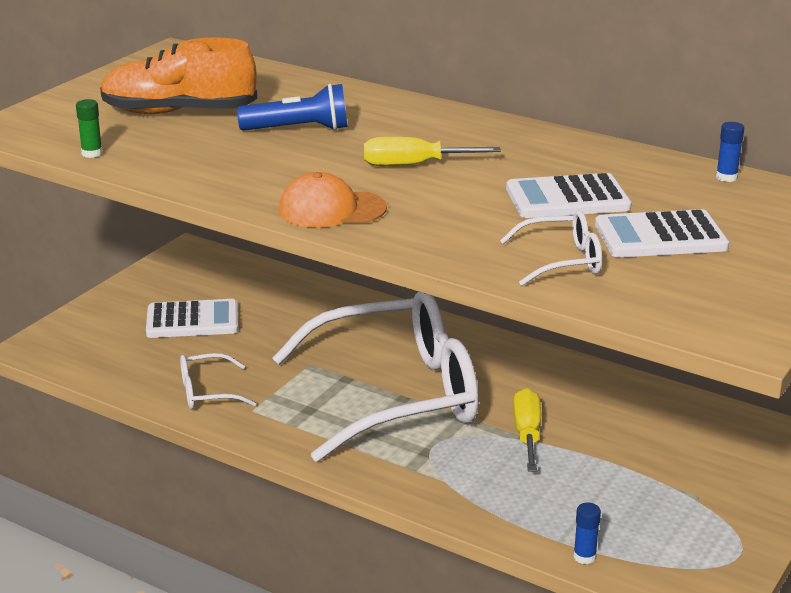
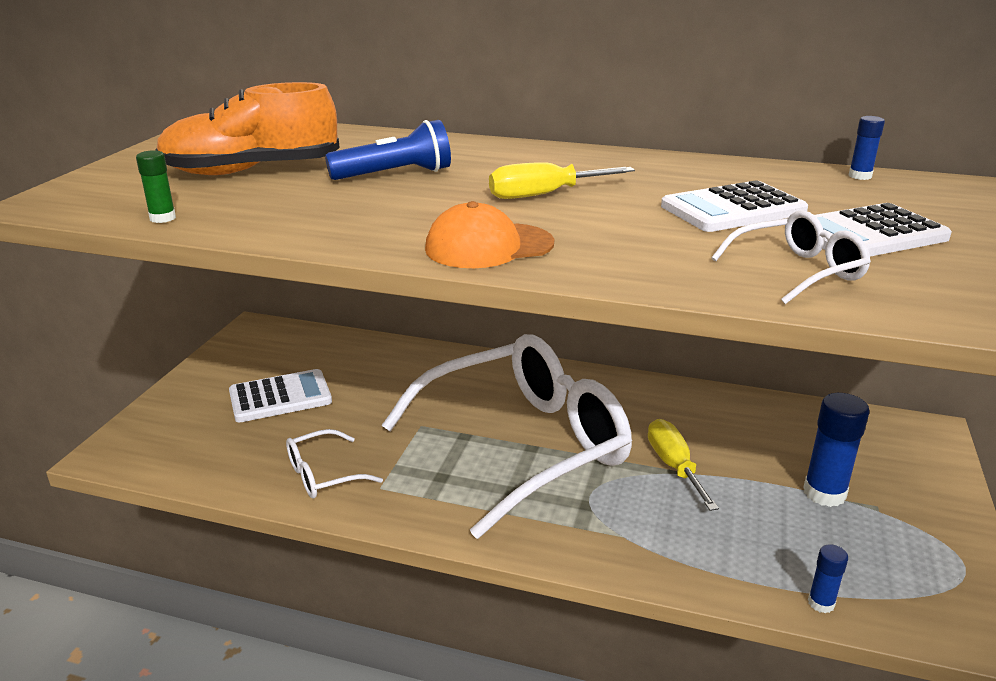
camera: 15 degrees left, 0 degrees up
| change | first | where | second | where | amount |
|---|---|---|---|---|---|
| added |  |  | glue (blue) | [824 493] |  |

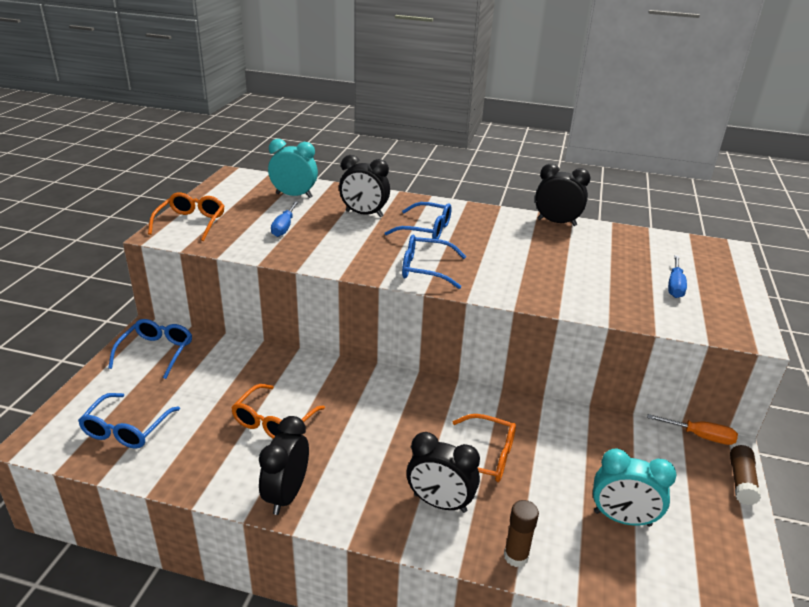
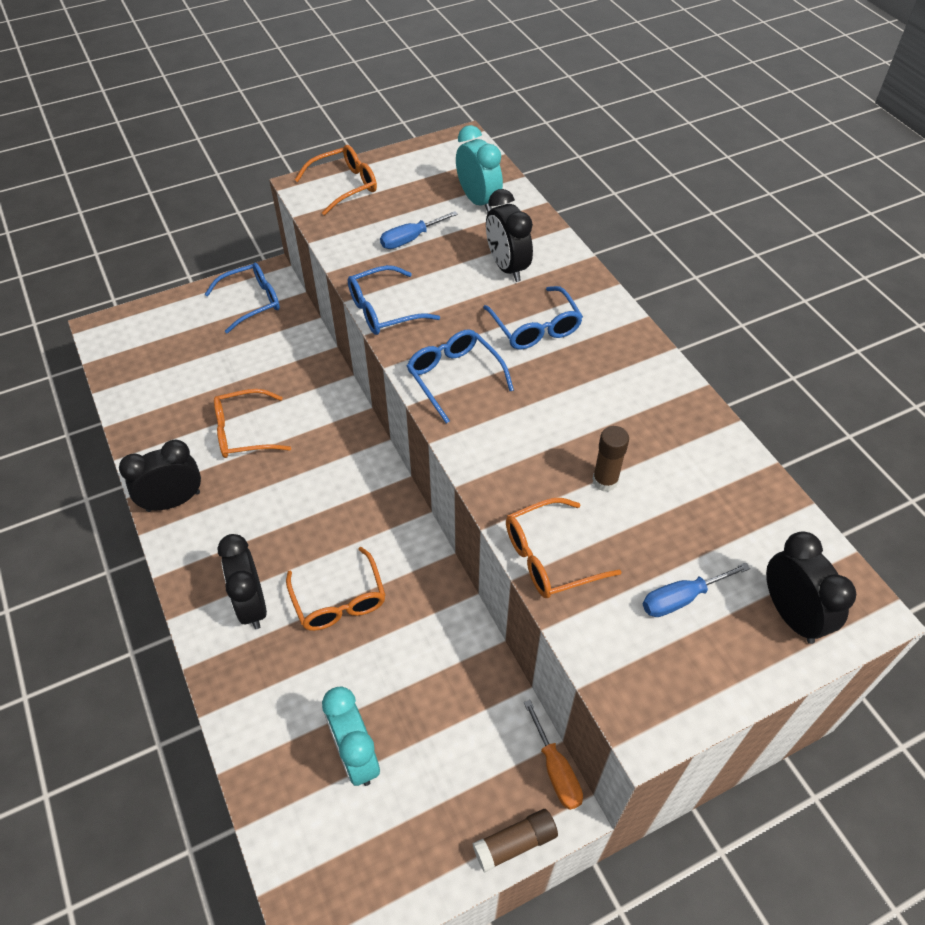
camera: 50 degrees right, 20 degrees up
| change | first | where | second | where | amount |
|---|---|---|---|---|---|
| moved | eyeglasses (blue) | [126 429] |  | [384 310] |  |
| moved | glue (dark brown) | [516 556] |  | [605 481] |  |
| moved | bedside clock (jet-black) | [556 222] |  | [791 615] |  |
| added |  |  | eyeglasses (bright orange) | [549 557] |  |

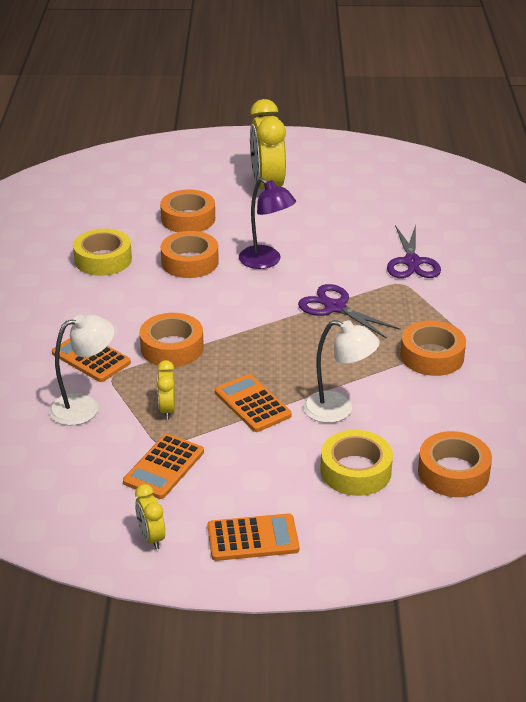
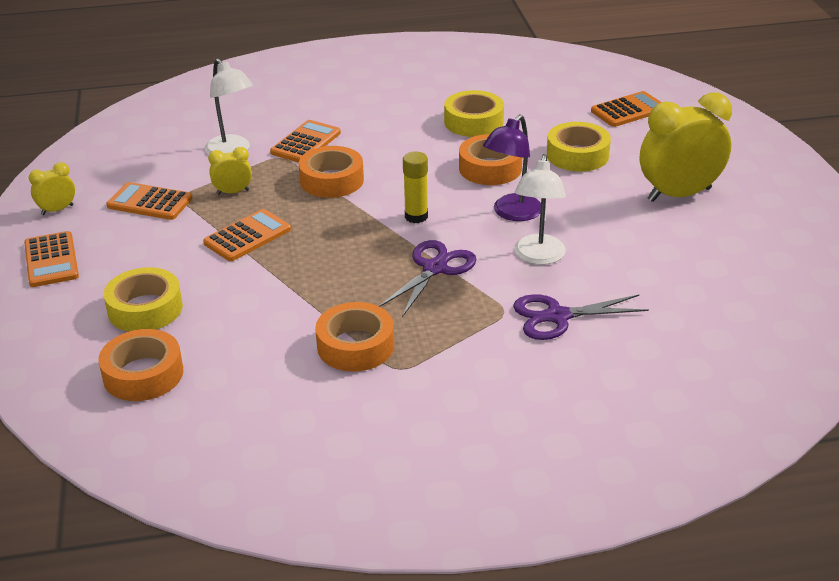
camera: 80 degrees right, 0 degrees up
| change | first | where | second | where | amount |
|---|---|---|---|---|---|
| recoloured | roll of tape (bright orange) | [188 219] | roll of tape (bright yellow) | [577 155] |  |
| moved | desk lamp (pure white) | [338 410] |  | [538 257] |  |
| added |  |  | glue (bright yellow) | [416 216] |  |
| added |  |  | adding machine (bright orange) | [628 110] |  |

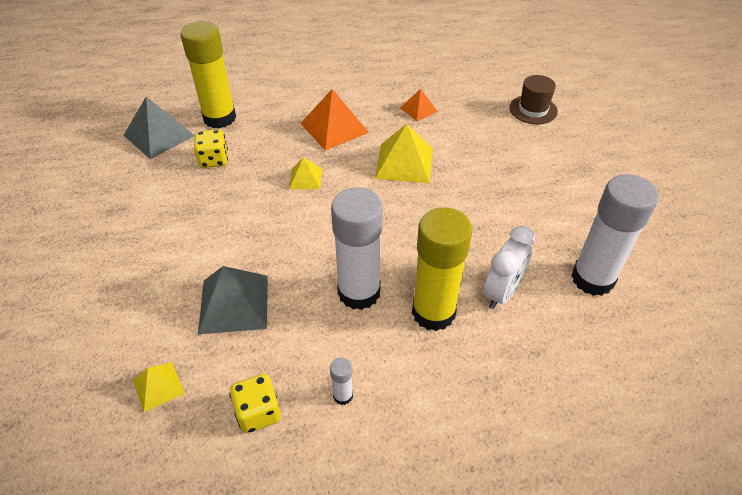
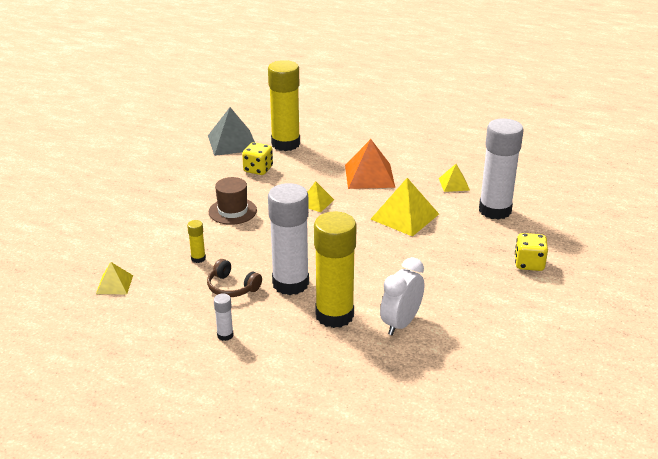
camera: 30 degrees right, 15 degrees down
| change | first | where | second | where | amount |
|---|---|---|---|---|---|
| replaced | pyramid (ash-grey) | [234 303] | glue (bright yellow) | [198 258] |  |
| moved | die (bright yellow) | [258 412] |  | [529 264] |  |
| recoloured | pyramid (bright orange) | [418 109] | pyramid (bright yellow) | [454 184] |  |
| turned | bedside clock (pure white) | [502 292] |  | [401 323] | 150 degrees clockwise |
| moved | tall hat (dark brown) | [533 109] |  | [232 211] |  |
| moved | glue (pure white) | [592 279] |  | [495 210] |  |
| added |  |  | over-ear headphones (dark brown) | [232 287] |  |

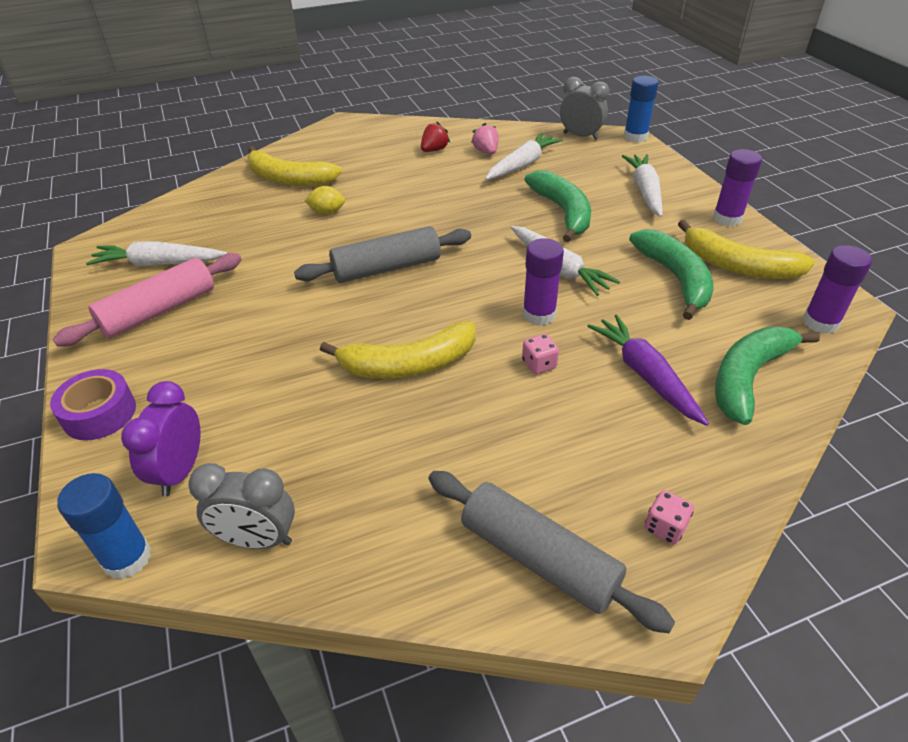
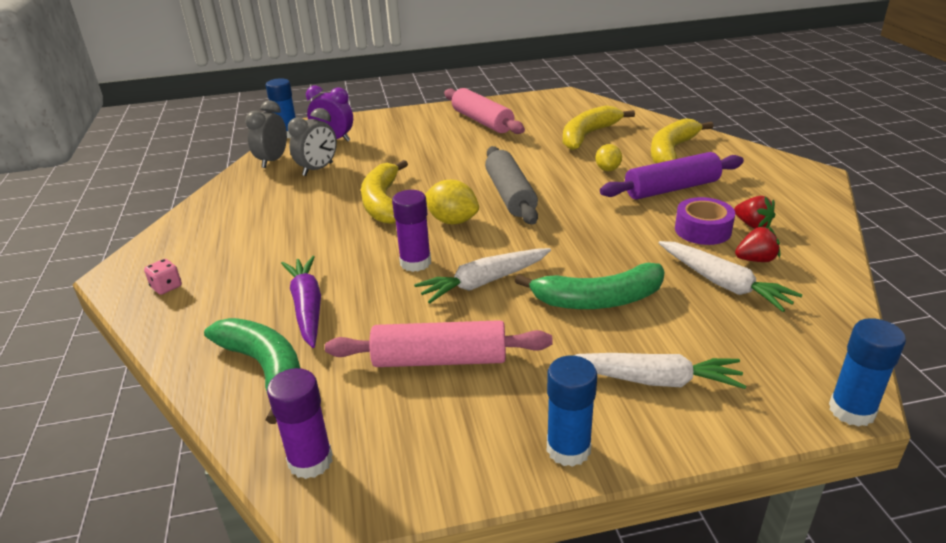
camera: 100 degrees right, 10 degrees down
| change | first | where | second | where | amount |
|---|---|---|---|---|---|
| moved | roll of tape (violet) | [99 413] |  | [702 230] |  |
| removed | carrot (pure white) | [159 264] |  |  |  |
| removed | pastry roller (ash-grey) | [538 558] |  |  |  |
| recoloured | toy strawberry (pink) | [486 152] | toy strawberry (crimson) | [755 260] |  |
| removed | die (pink) | [539 364] |  |  |  |
| moved | bedside clock (ash-grey) | [580 136] |  | [318 169] |  |
| turned | carrot (violet) | [645 375] |  | [307 307] | 90 degrees counterclockwise |
| replaced | banana fruit (emerald) | [675 279] | pastry roller (pink) | [439 359] |  |
| moved | banana fruit (bright yellow) | [738 266] |  | [588 135] |  |
| recoloured | glue (violet) | [727 218] | glue (blue) | [568 449] |  |
| added |  |  | toy lemon (bright yellow) | [452 221] |  |
| added |  |  | pastry roller (violet) | [671 189] |  |

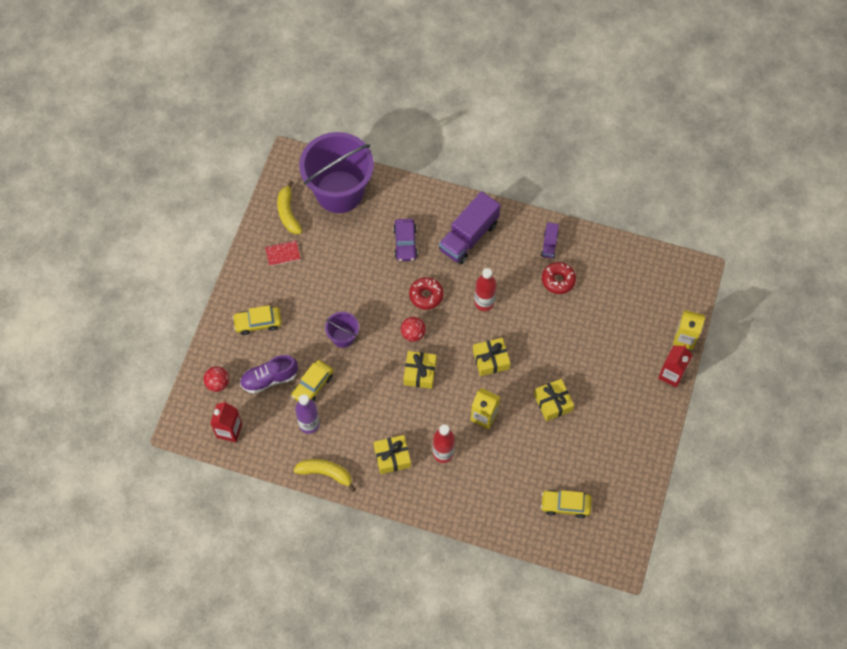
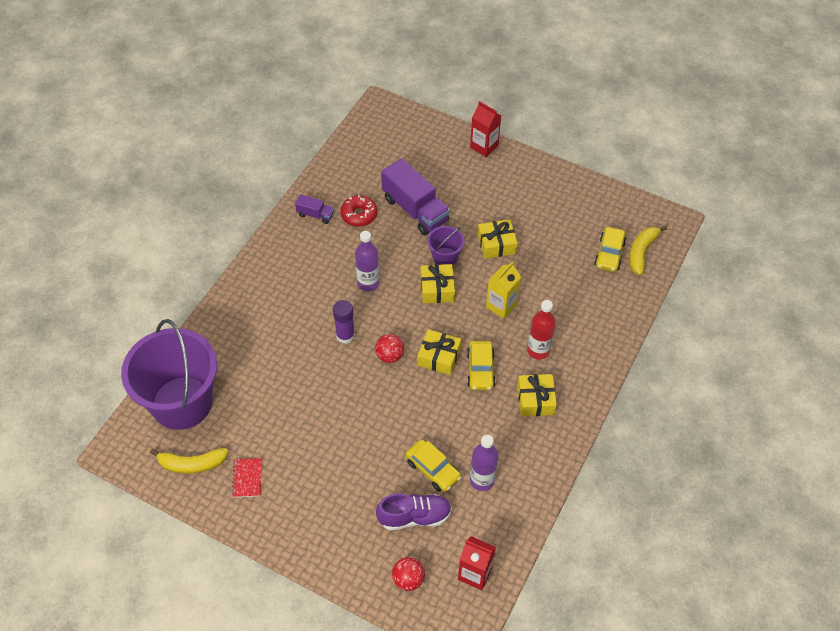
camera: 80 degrees left, 10 degrees down
| change | first | where | second | where | amount |
|---|---|---|---|---|---|
| moved | toy car (bright yellow) | [258 323] |  | [480 370] |  |
| turned | shoe (violet) | [269 379] |  | [414 517] | 90 degrees counterclockwise |
| moved | banana fruit (bright yellow) | [325 473] |  | [641 252] |  |
| moved | sand bucket (violet) | [343 337] |  | [445 257] |  |
| removed | toy car (violet) | [405 243] |  |  |  |
| replaced | doughnut (crimson) | [426 295] | glue (violet) | [345 335] |  |
| moved | toy truck (violet) | [468 236] |  | [415 210] |  |
| recoloured | bottle (crimson) | [484 302] | bottle (violet) | [368 283] |  |
| removed | milk carton (bright yellow) | [684 338] |  |  |  |

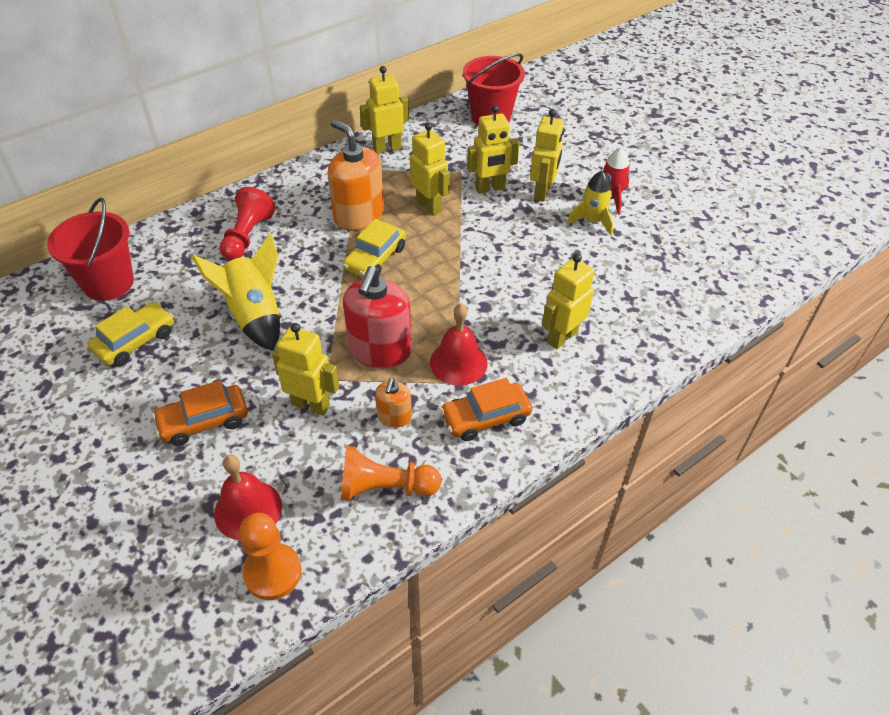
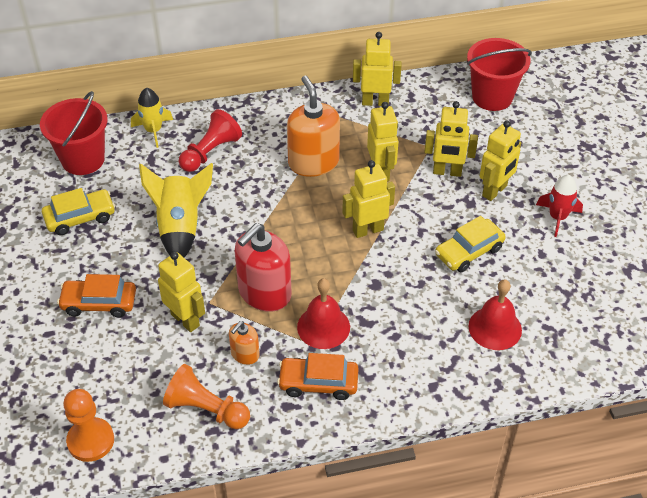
camera: 25 degrees right, 0 degrees up
| change | first | where | second | where | amount |
|---|---|---|---|---|---|
| moved | hand bell (crimson) | [248 510] |  | [495 328] |  |
| moved | toy car (bright yellow) | [375 258] |  | [469 251] |  |
| moved | robot figure (bright yellow) | [562 337] |  | [367 230] |  |
| moved | rocket (bright yellow) | [592 221] |  | [153 131] |  |

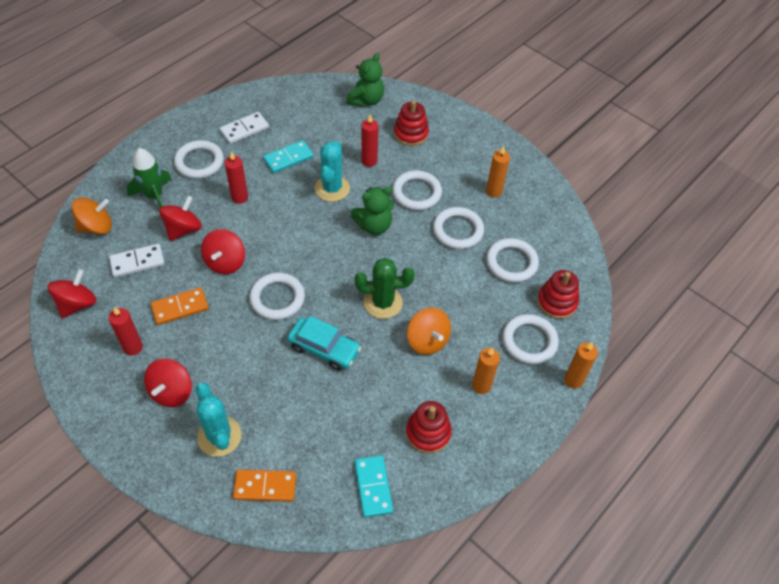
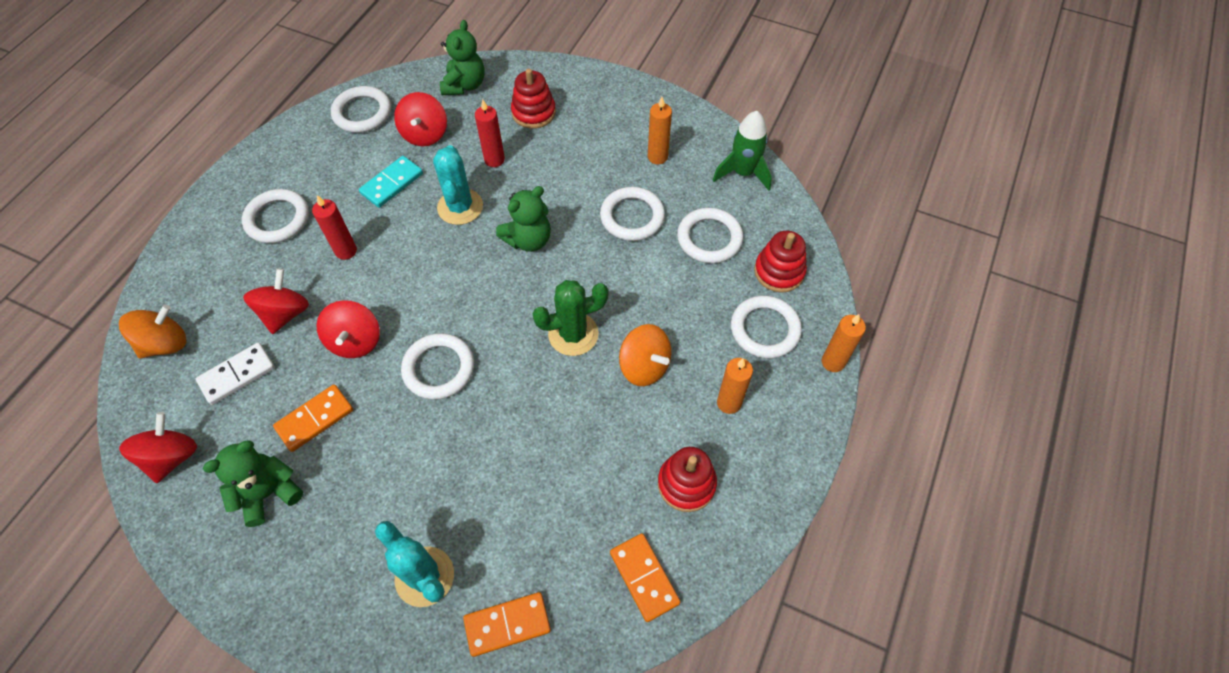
camera: 15 degrees left, 5 degrees up
| change | first | where | second | where | amount |
|---|---|---|---|---|---|
| replaced | pillar candle (crimson) | [133 347] | teddy (emerald) | [268 493] |  |
| moved | rocket (emerald) | [154 196] |  | [743 173] |  |
| moved | whirligig (crimson) | [171 392] |  | [425 134] |  |
| removed | domino piece (pure white) | [244 129] |  |  |  |
| removed | toy car (teal) | [324 348] |  |  |  |
| recoloured | domino piece (teal) | [373 487] | domino piece (bright orange) | [644 578] |  |
| moved | torus (pure white) | [416 193] |  | [362 113] |  |

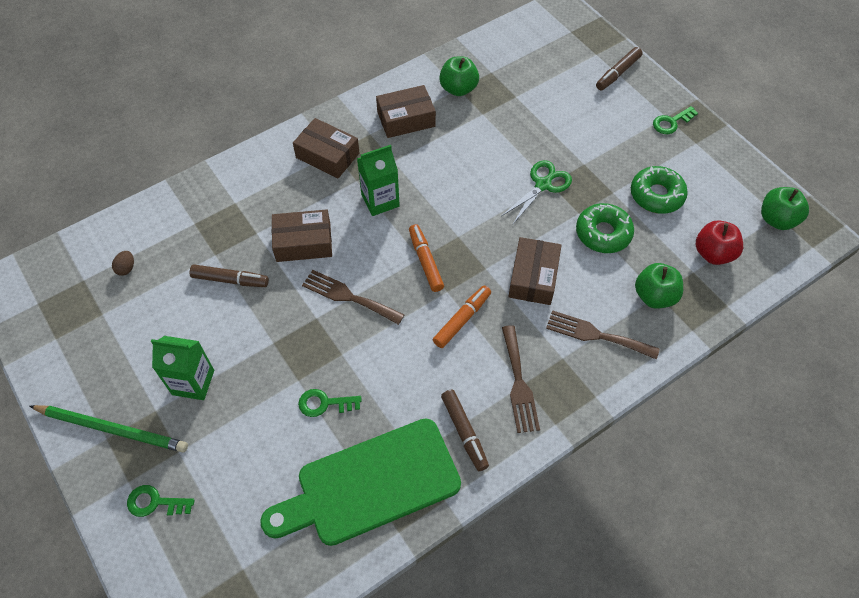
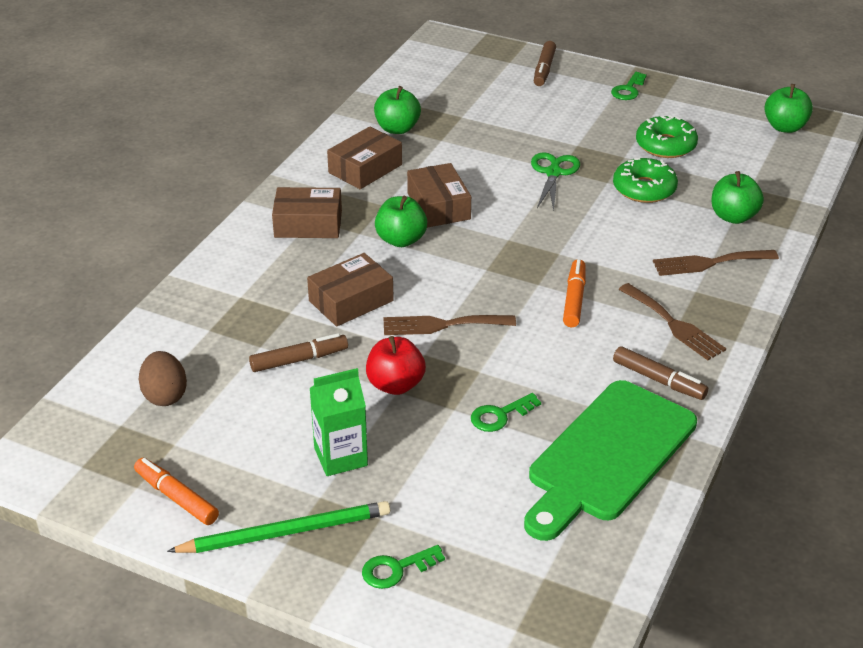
camera: 30 degrees left, 20 degrees down
| change | first | where | second | where | amount |
|---|---|---|---|---|---|
| resized | toy egg (dark brown) | [126 268] |  | [165 395] | x1.80 |
| replaced | milk carton (emerald) | [380 200] | apple (emerald) | [401 240] |  |
| moved | marker pen (bright orange) | [425 261] |  | [176 498] |  |
| moved | parcel (dark brown) | [533 277] |  | [438 206] |  |
| moved | apple (crimson) | [713 253] |  | [395 385] |  |

